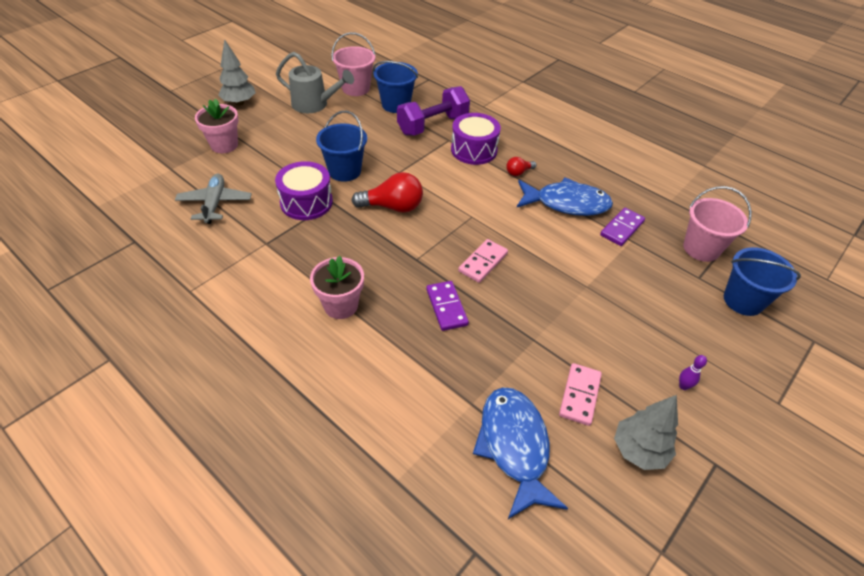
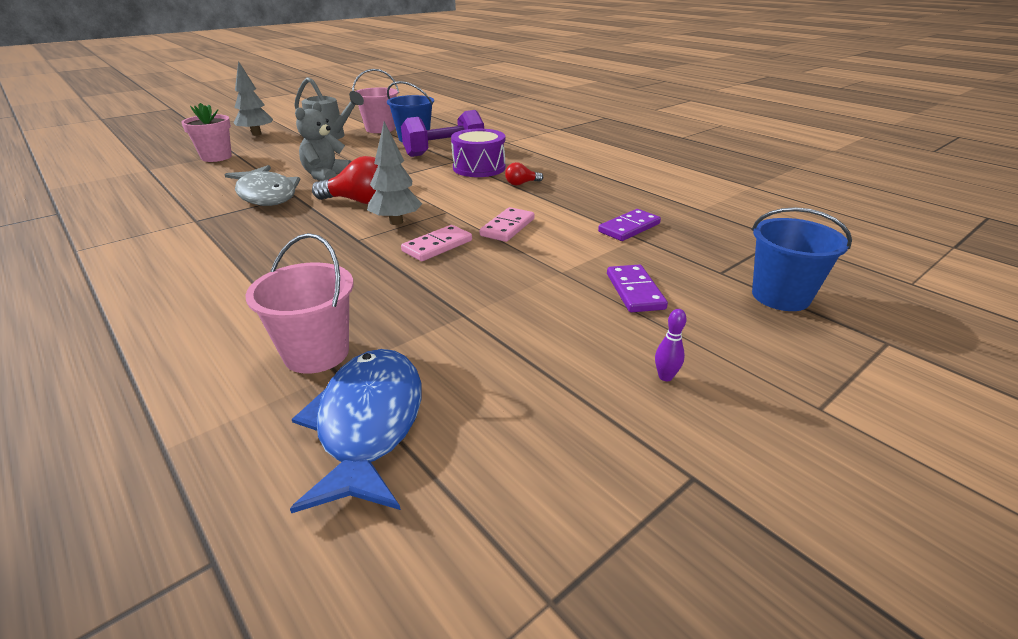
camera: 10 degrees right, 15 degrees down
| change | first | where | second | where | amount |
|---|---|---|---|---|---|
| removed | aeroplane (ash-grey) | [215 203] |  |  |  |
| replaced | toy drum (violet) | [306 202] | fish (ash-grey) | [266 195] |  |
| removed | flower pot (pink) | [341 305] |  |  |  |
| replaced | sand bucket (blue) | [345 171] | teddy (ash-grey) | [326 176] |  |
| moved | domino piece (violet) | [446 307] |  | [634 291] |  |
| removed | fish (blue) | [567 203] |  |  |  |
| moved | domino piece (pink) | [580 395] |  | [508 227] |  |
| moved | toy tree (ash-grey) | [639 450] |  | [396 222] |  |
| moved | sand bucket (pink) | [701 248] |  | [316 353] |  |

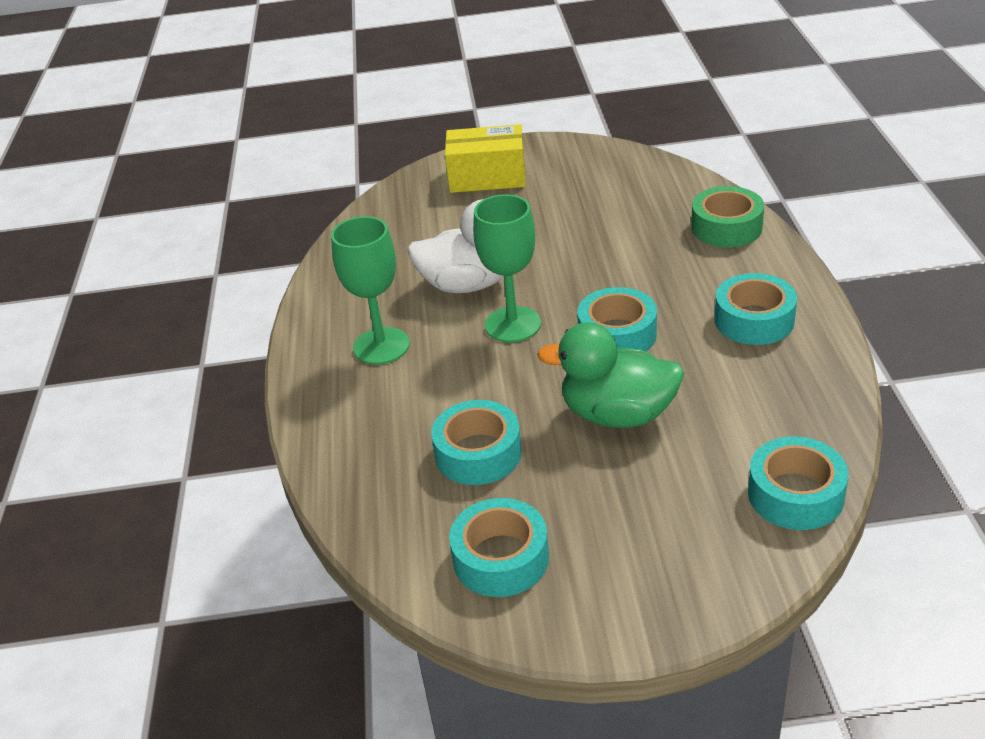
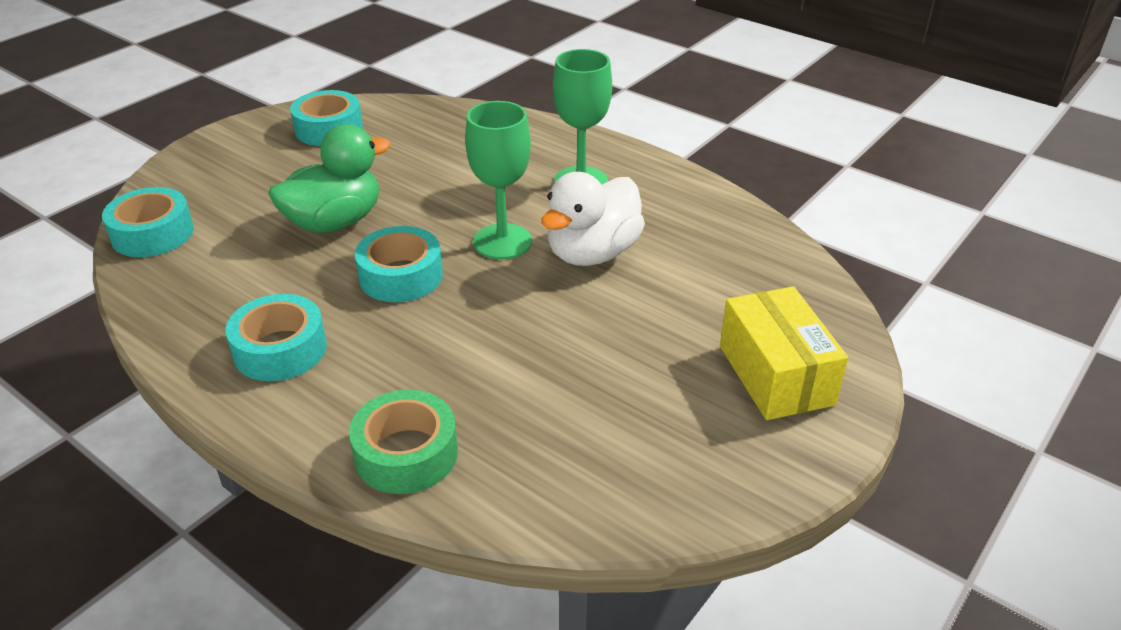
camera: 130 degrees right, 0 degrees up
| change | first | where | second | where | amount |
|---|---|---|---|---|---|
| removed | roll of tape (teal) | [478 453] |  |  |  |
| turned | parcel (bright yellow) | [487 177] |  | [775 375] | 60 degrees counterclockwise |

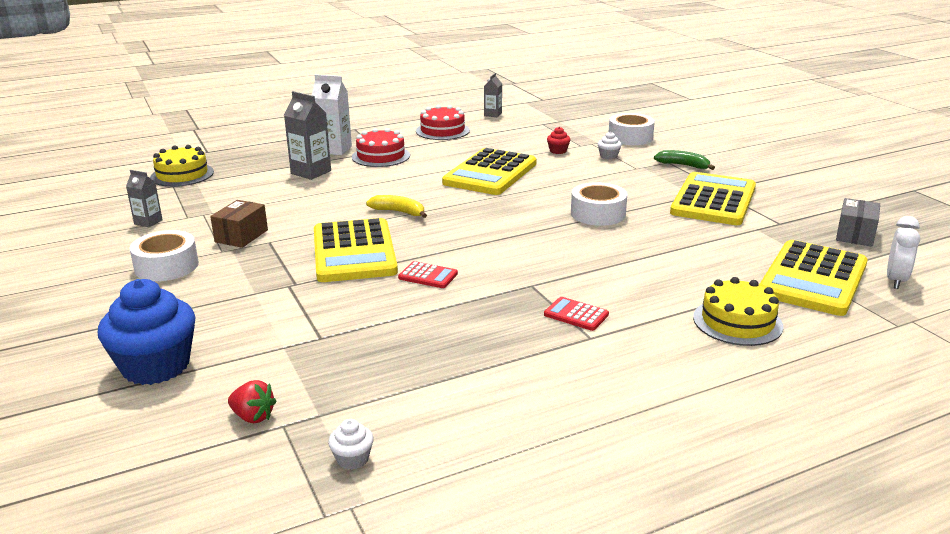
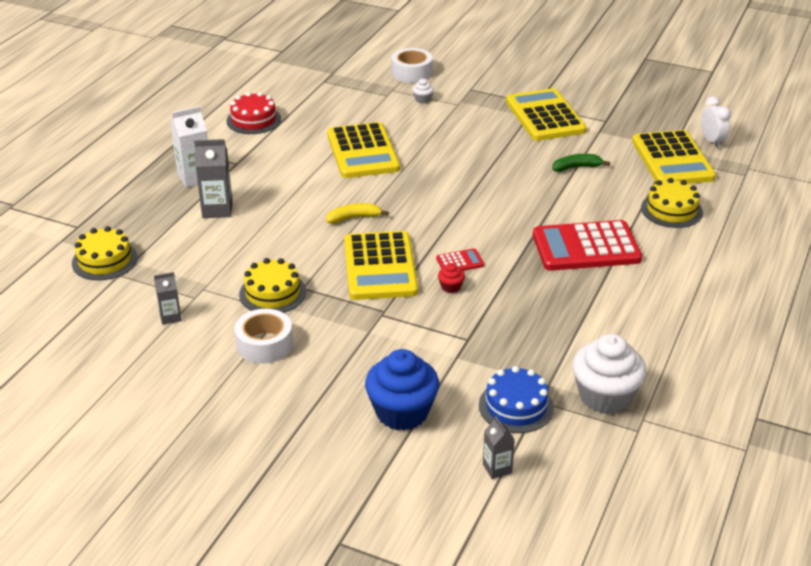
camera: 40 degrees left, 10 degrees up
| change | first | where | second | where | amount |
|---|---|---|---|---|---|
| replaced | parcel (dark brown) | [241 236] | gateau (bright yellow) | [272 293] |  |
| replaced | toy strawberry (crimson) | [253 417] | gateau (blue) | [516 406] |  |
| turned | adding machine (bright yellow) | [354 252] |  | [380 267] | 45 degrees clockwise |
| resized | fairy cake (pure white) | [352 459] |  | [605 396] | x2.39 |
| removed | gateau (crimson) | [381 156] |  |  |  |
| moved | milk carton (ash-grey) | [493 114] |  | [497 468] |  |
| resized | adding machine (crimson) | [576 315] |  | [586 247] | x2.34 |
| moved | fairy cake (crimson) | [558 151] |  | [451 287] |  |
| removed | roll of tape (pure white) | [598 214] |  |  |  |
| moved | banana fruit (emerald) | [683 165] |  | [576 167] |  |
| removed | parcel (ash-grey) | [855 235] |  |  |  |

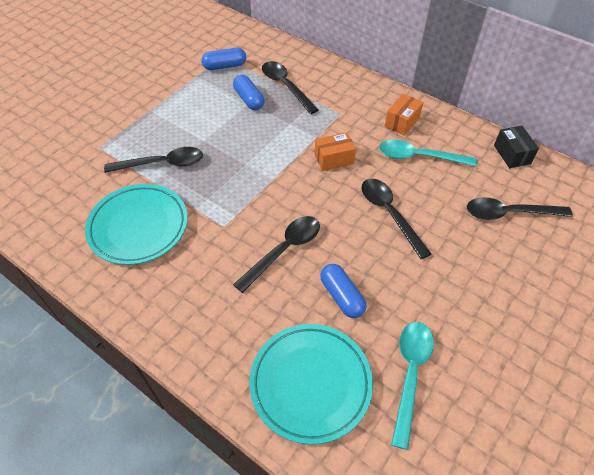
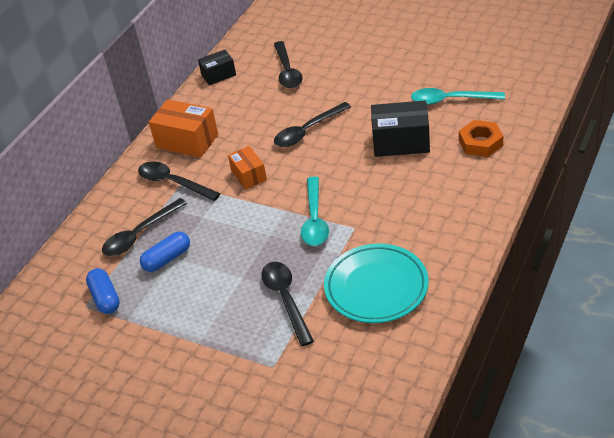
camera: 95 degrees left, 10 degrees down
| change | first | where | second | where | amount |
|---|---|---|---|---|---|
| moved | tablespoon (jet-black) | [284 250] |  | [173 182] |  |
| replaced | dinner plate (teal) | [310 383] | nut (bright orange) | [480 143] |  |
| replaced | pill (blue) | [342 296] | parcel (jet-black) | [401 142] |  |
| moved | tablespoon (teal) | [419 157] |  | [314 219] |  |
| resized | parcel (bright orange) | [402 122] |  | [187 141] | x1.63 |

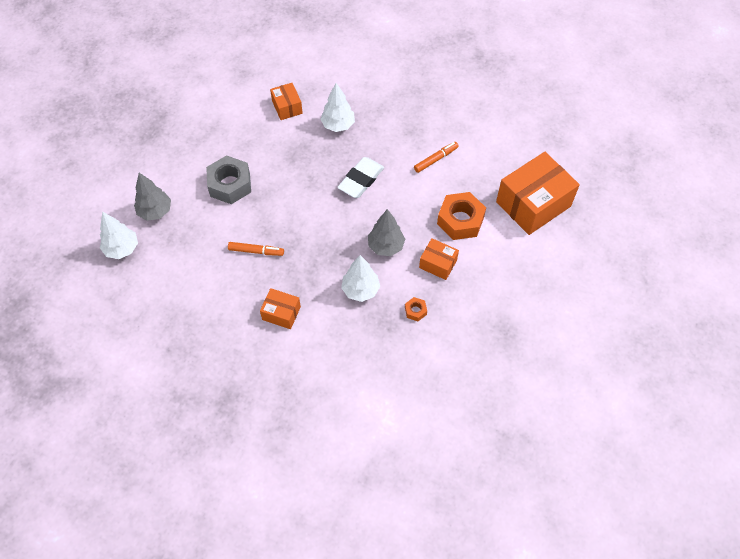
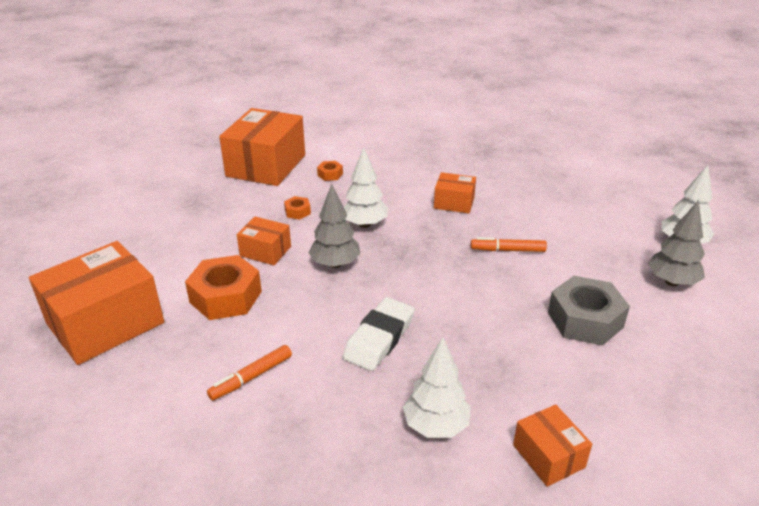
camera: 175 degrees right, 25 degrees down
| change | first | where | second | where | amount |
|---|---|---|---|---|---|
| added |  |  | parcel (bright orange) | [266 165] |  |
| added |  |  | nut (bright orange) | [330 174] |  |

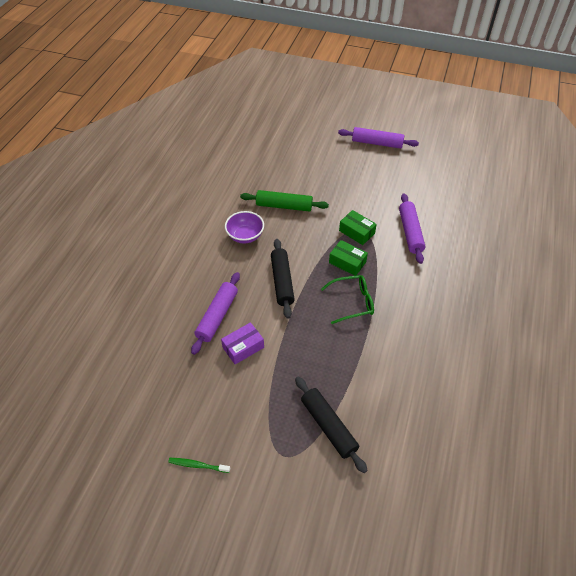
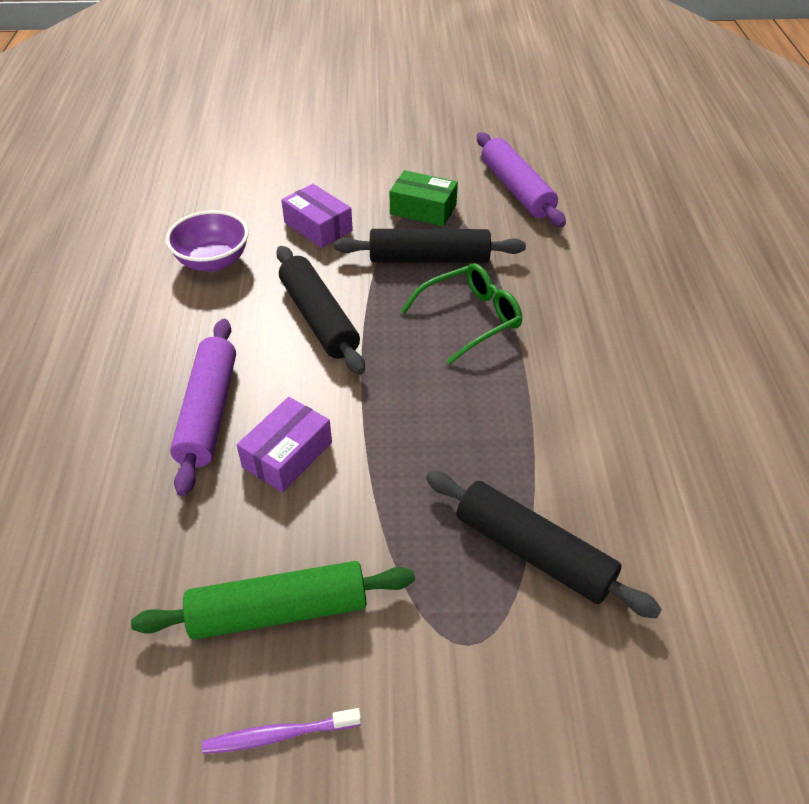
camera: 20 degrees left, 5 degrees down
| change | first | where | second | where | amount |
|---|---|---|---|---|---|
| recoloured | dental brush (emerald) | [197 465] | dental brush (violet) | [278 735] |  |
| moved | pastry roller (emerald) | [284 206] |  | [279 610] |  |
| replaced | parcel (emerald) | [347 262] | pastry roller (jet-black) | [429 258] |  |
| removed | pastry roller (violet) | [377 143] |  |  |  |
| added |  |  | parcel (violet) | [318 227] |  |

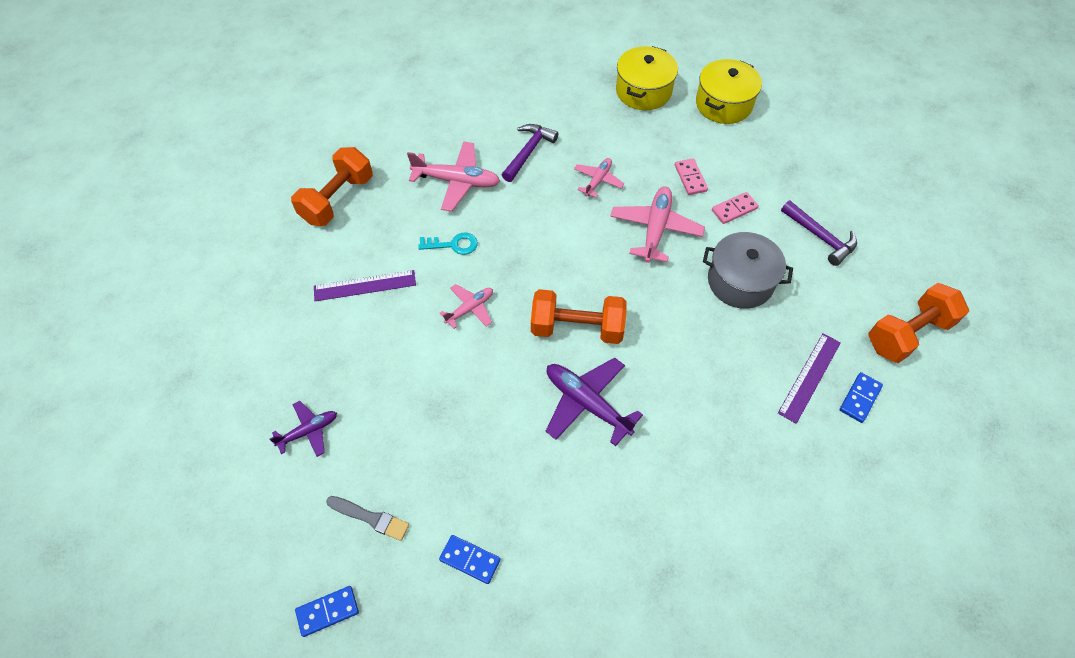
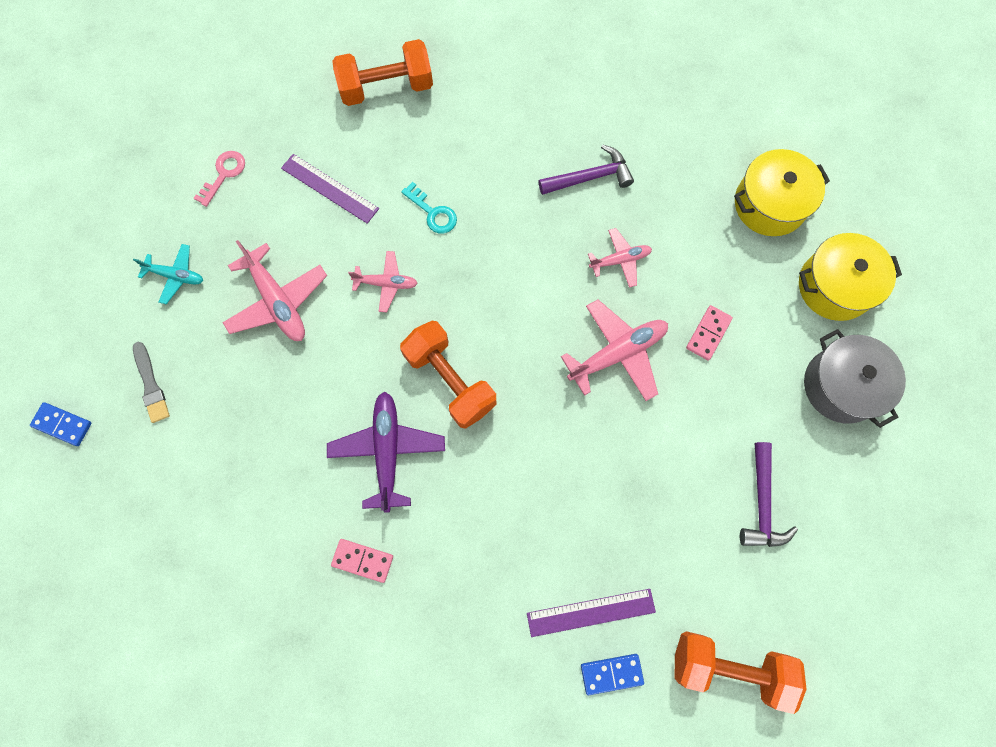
camera: 45 degrees right, 15 degrees up
| change | first | where | second | where | amount |
|---|---|---|---|---|---|
| recoloured | aeroplane (violet) | [308 431] | aeroplane (teal) | [176 276] |  |
| moved | aeroplane (pink) | [457 181] |  | [277 301] |  |
| removed | domino piece (blue) | [470 559] |  |  |  |
| moved | pot (ash-grey) | [740 281] |  | [841 386] |  |
| moved | domino piece (pink) | [734 209] |  | [363 560] |  |
| added |  |  | key (pink) | [224 174] |  |

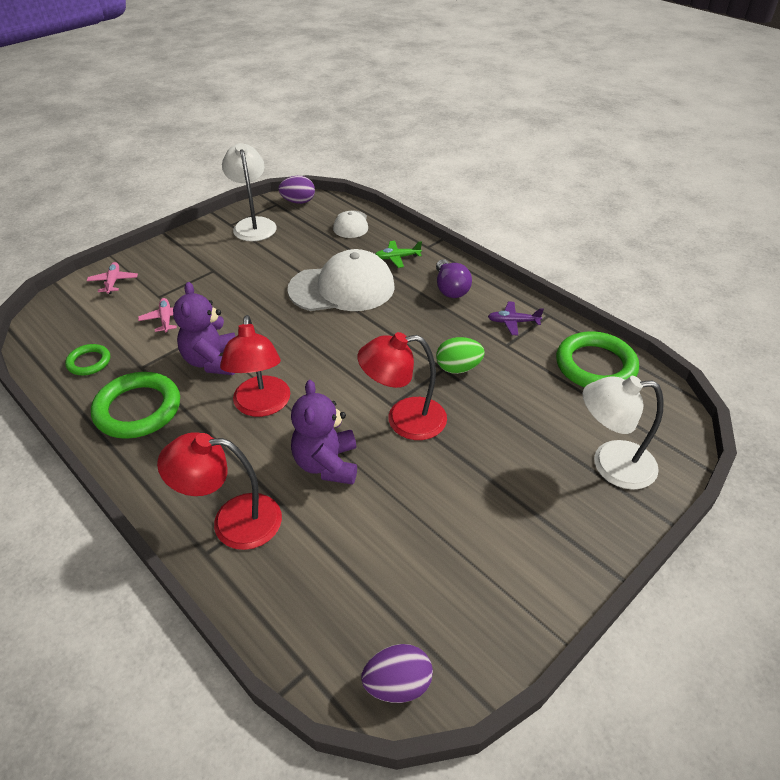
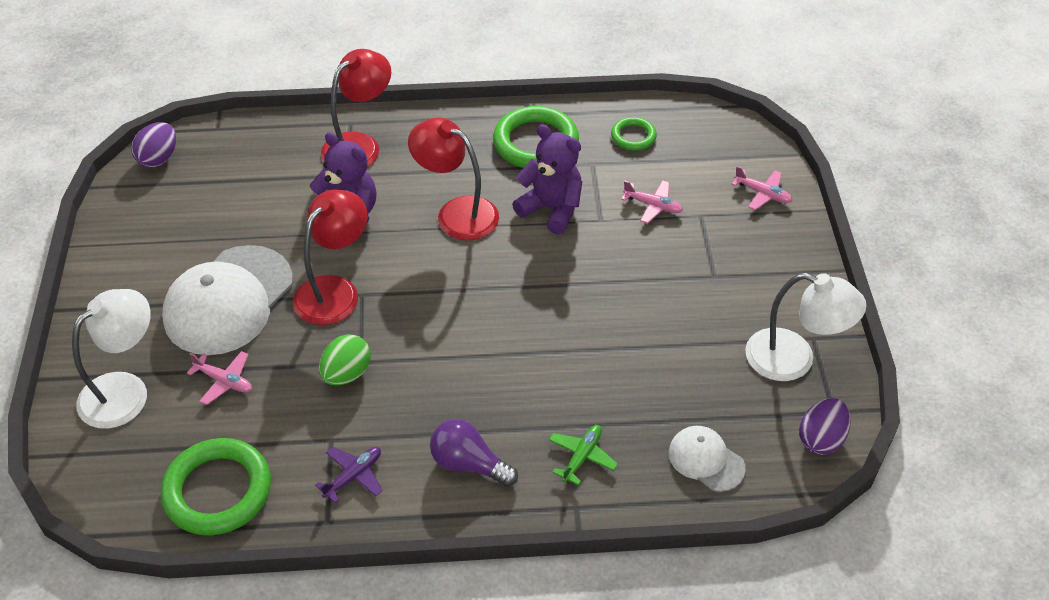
camera: 130 degrees right, 5 degrees up
| change | first | where | second | where | amount |
|---|---|---|---|---|---|
| moved | cap (pure white) | [342 288] |  | [228 300] |  |
| added |  |  | aeroplane (pink) | [224 381] |  |

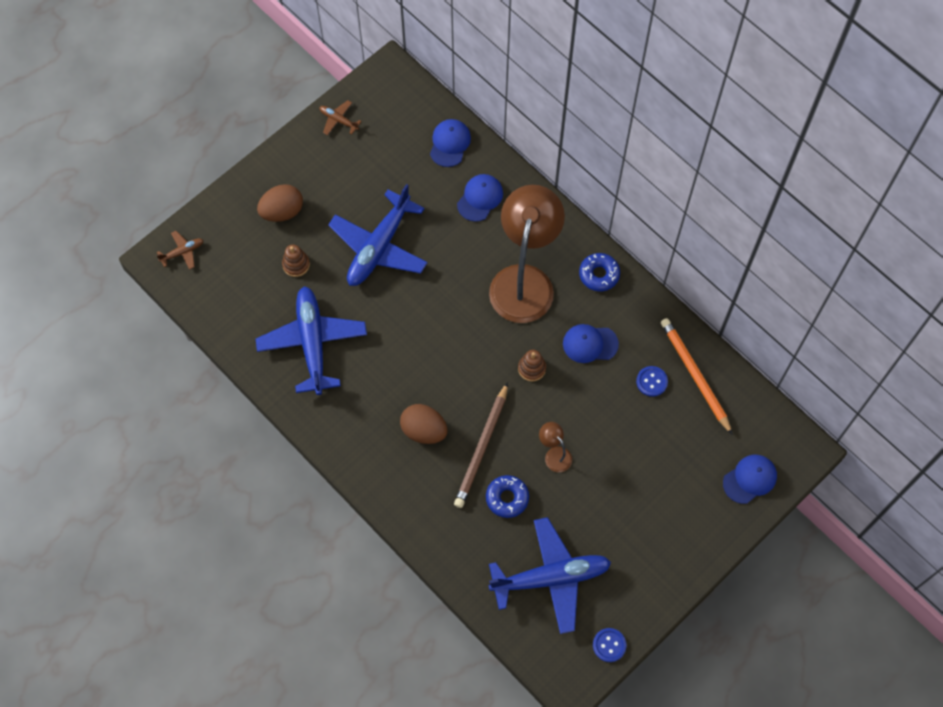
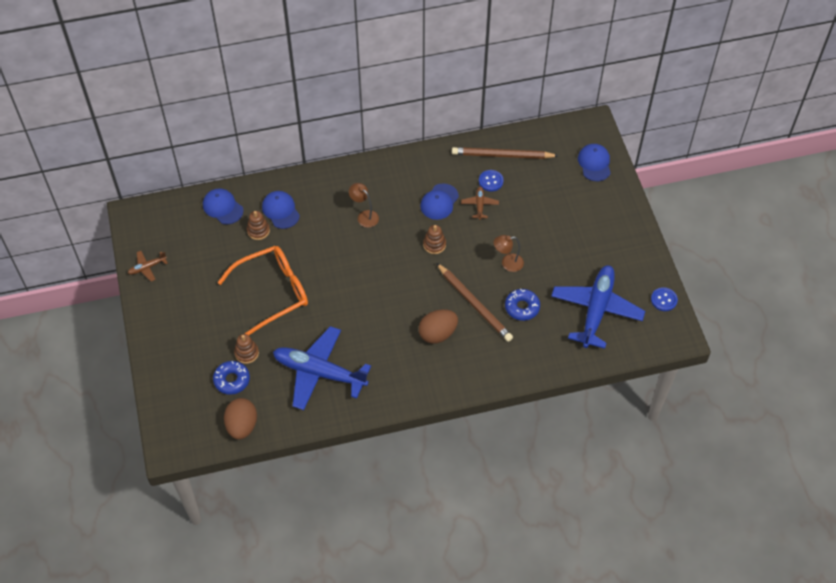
camera: 60 degrees left, 10 degrees down
| change | first | where | second | where | amount |
|---|---|---|---|---|---|
| moved | aeroplane (dark brown) | [182 252] |  | [479 205] |  |
| moved | toy egg (dark brown) | [282 211] |  | [242 425] |  |
| replaced | aeroplane (blue) | [379 247] | eyeglasses (bright orange) | [272 292] |  |
| resized | desk lamp (dark brown) | [524 280] |  | [364 216] | x0.40 |
| moved | doughnut (blue) | [599 274] |  | [232 380] |  |
| recoloured | pencil (bright orange) | [694 375] | pencil (dark brown) | [502 155] |  |
| added |  |  | stacking rings (dark brown) | [258 230] |  |

